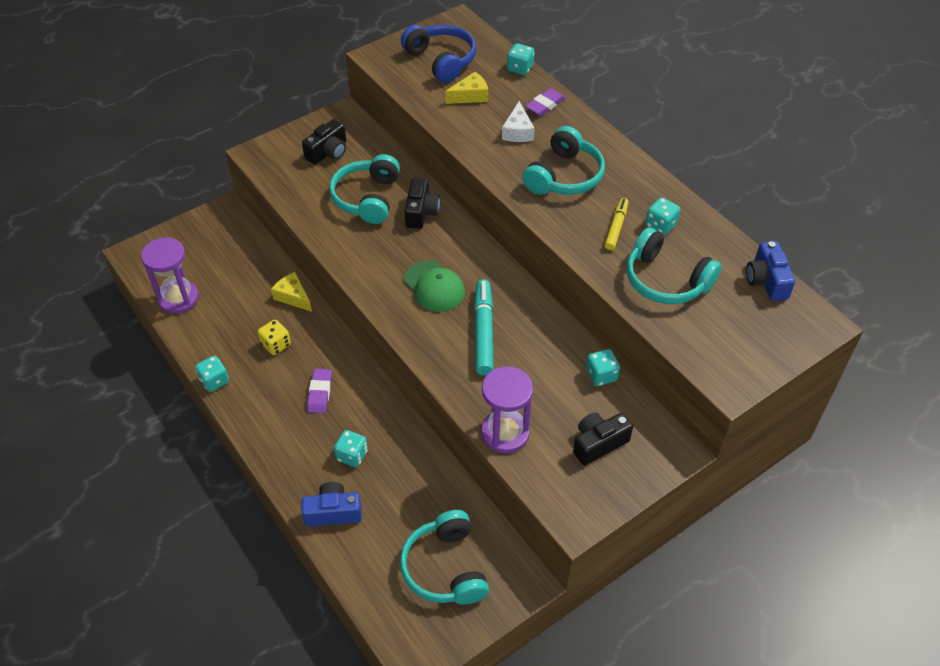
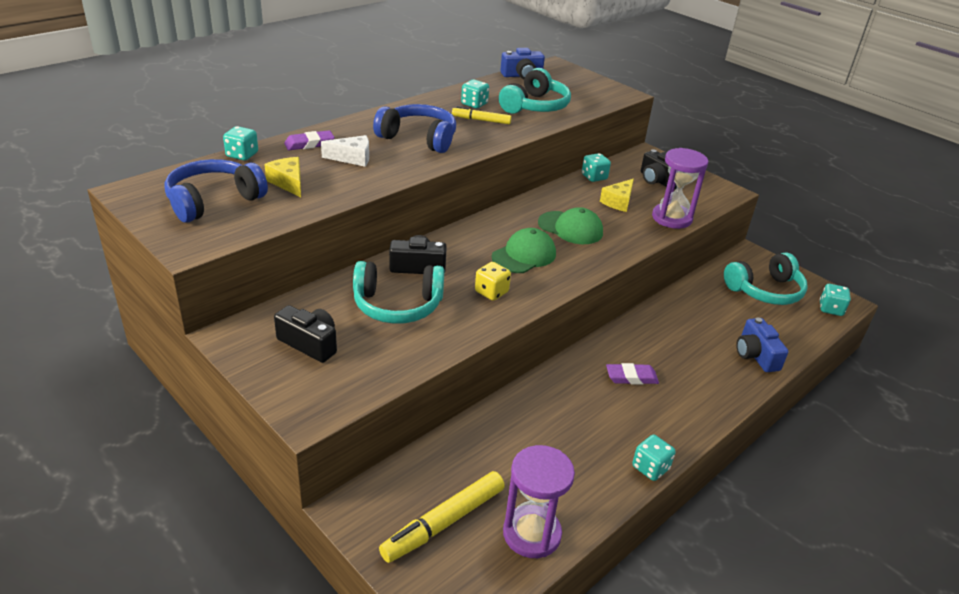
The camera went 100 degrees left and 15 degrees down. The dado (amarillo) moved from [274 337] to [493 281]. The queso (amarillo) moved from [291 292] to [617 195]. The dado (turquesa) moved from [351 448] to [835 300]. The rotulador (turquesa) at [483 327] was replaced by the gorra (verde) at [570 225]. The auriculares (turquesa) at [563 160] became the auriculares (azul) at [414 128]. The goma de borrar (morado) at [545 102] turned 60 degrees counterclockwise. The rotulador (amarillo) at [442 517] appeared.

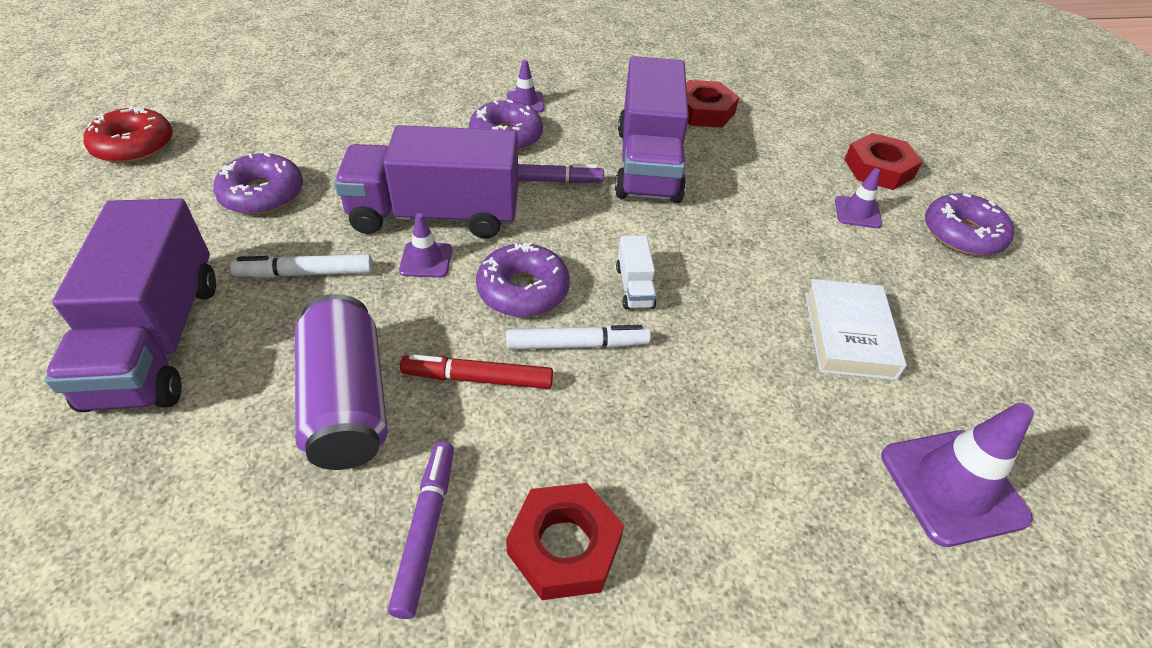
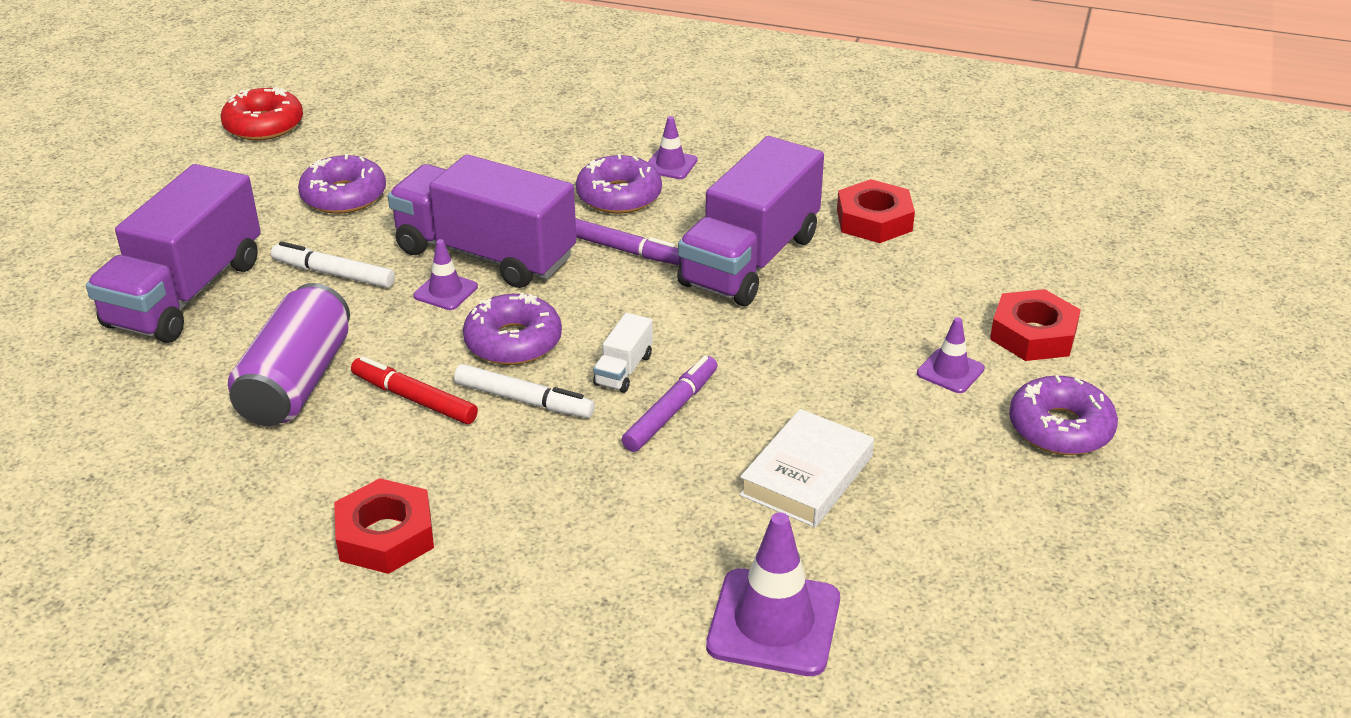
The camera went 30 degrees right and 10 degrees down. The rotulador (morado) moved from [421 530] to [670 404].

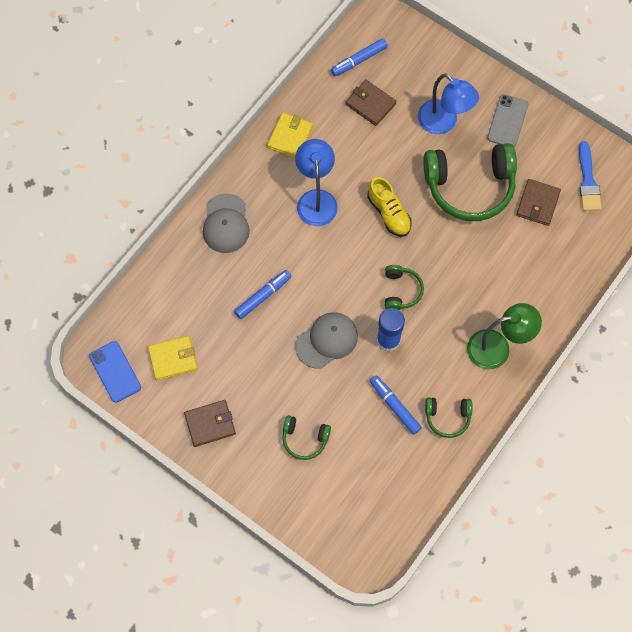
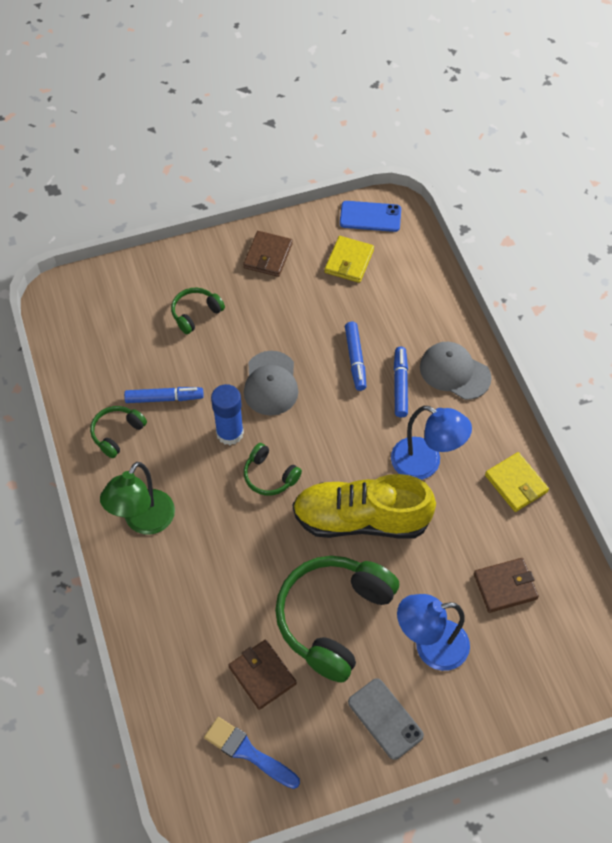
The camera went 125 degrees right and 10 degrees down. The rotulador (azul) moved from [359 57] to [401 382]. The zapato (amarillo) at [389 207] changed to 1.75 times the size.

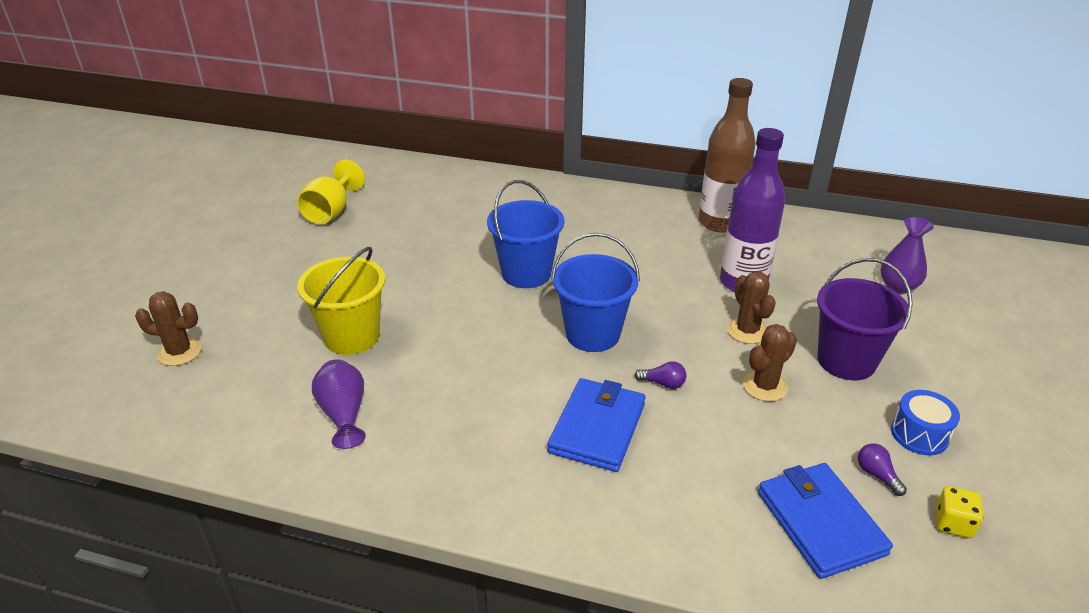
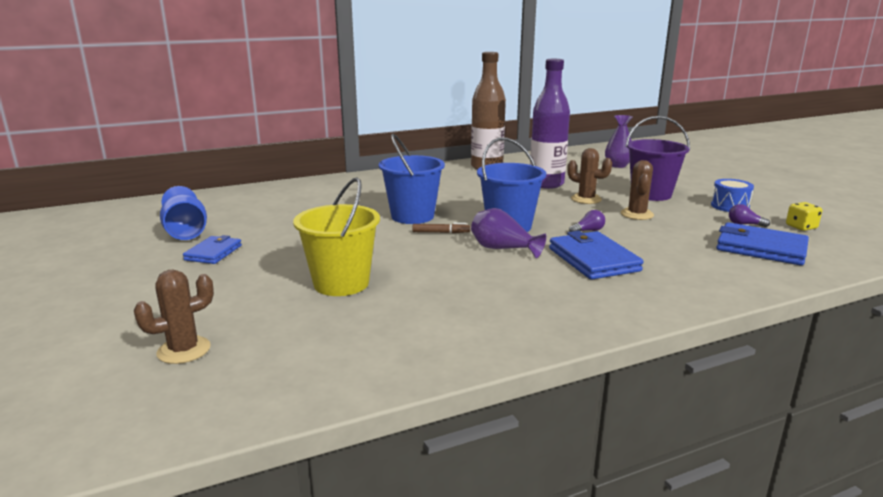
The camera went 40 degrees left and 15 degrees down. The copa (amarillo) at [331 192] became the copa (azul) at [183 213]. The florero (morado) moved from [339 404] to [508 233]. The cartera (azul) at [212 249] appeared. The rotulador (marrón) at [441 228] appeared.

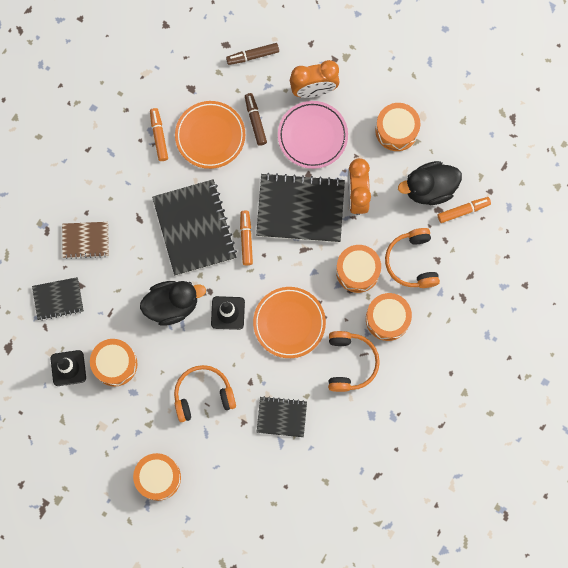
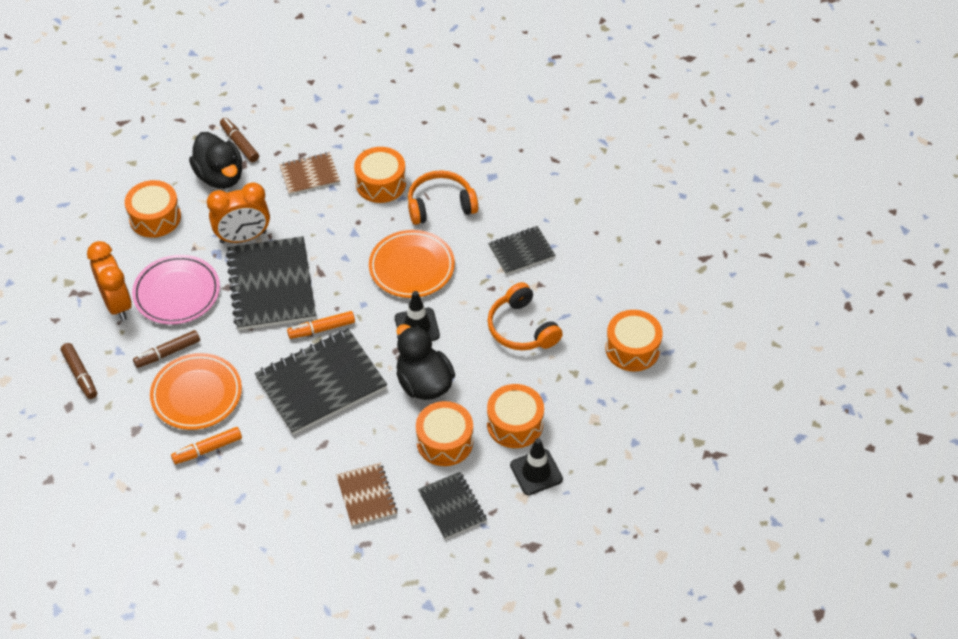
The camera went 105 degrees left and 25 degrees down. The cuaderno (negro) at [281 416] turned 75 degrees clockwise. The tambor (naranja) moved from [358 269] to [444 433]. The auriculares (naranja) at [412 258] was replaced by the cuaderno (marrón) at [309 173]. The rotulador (naranja) at [464 210] became the rotulador (marrón) at [239 140].

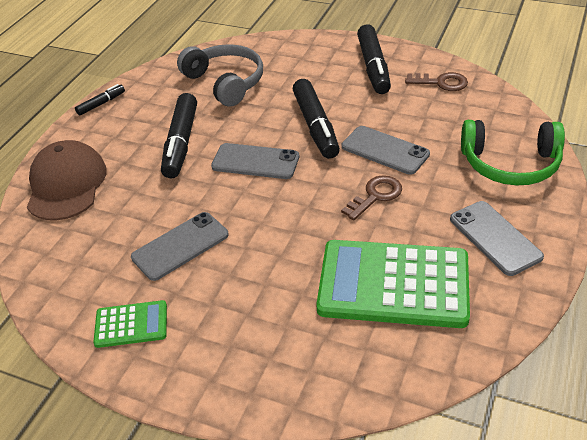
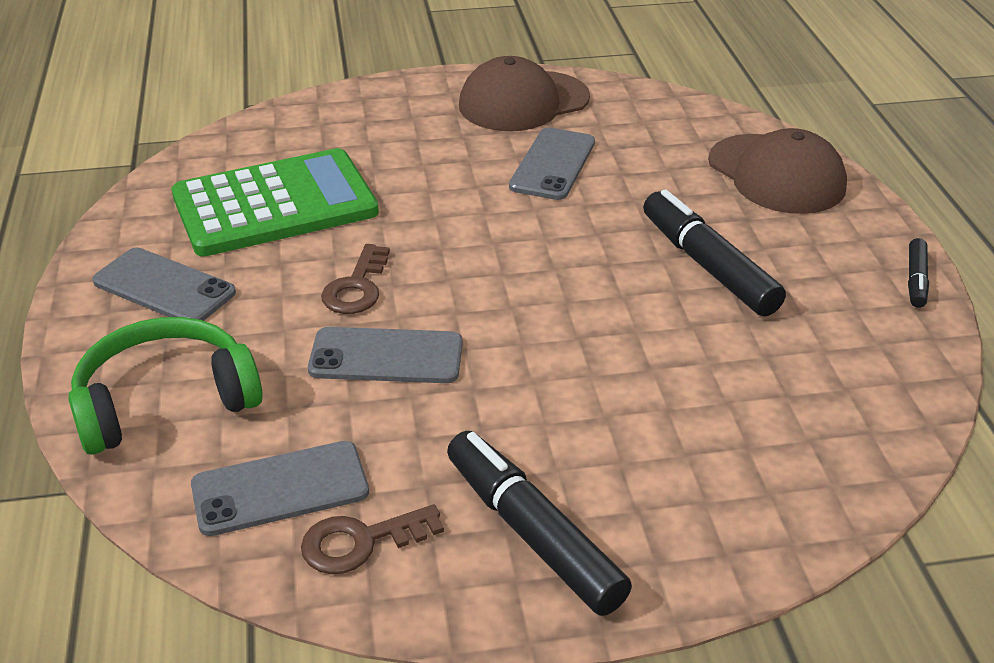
The camera went 145 degrees right and 5 degrees down. The calculadora (verde) at [130 324] was replaced by the gorra (marrón) at [524 93]. The auriculares (gris) at [220 75] disappeared. The móvil (gris) moved from [255 161] to [280 488]. The rotulador (negro) at [316 119] disappeared.

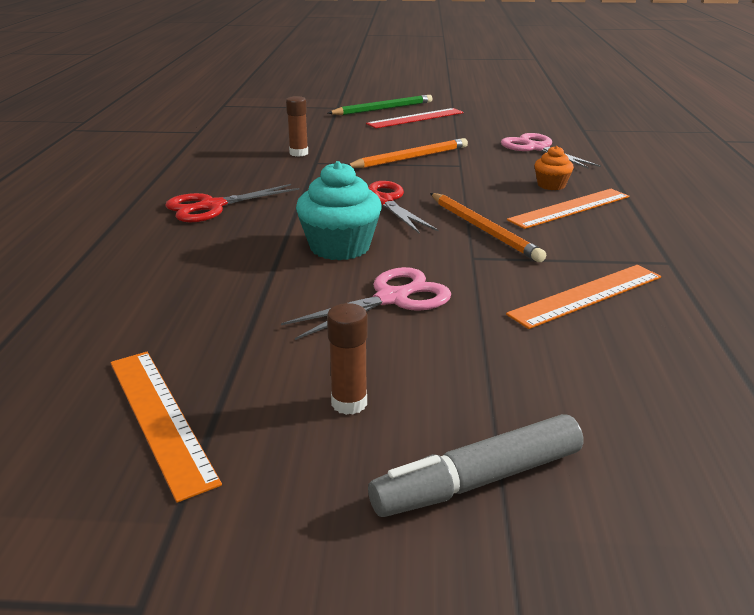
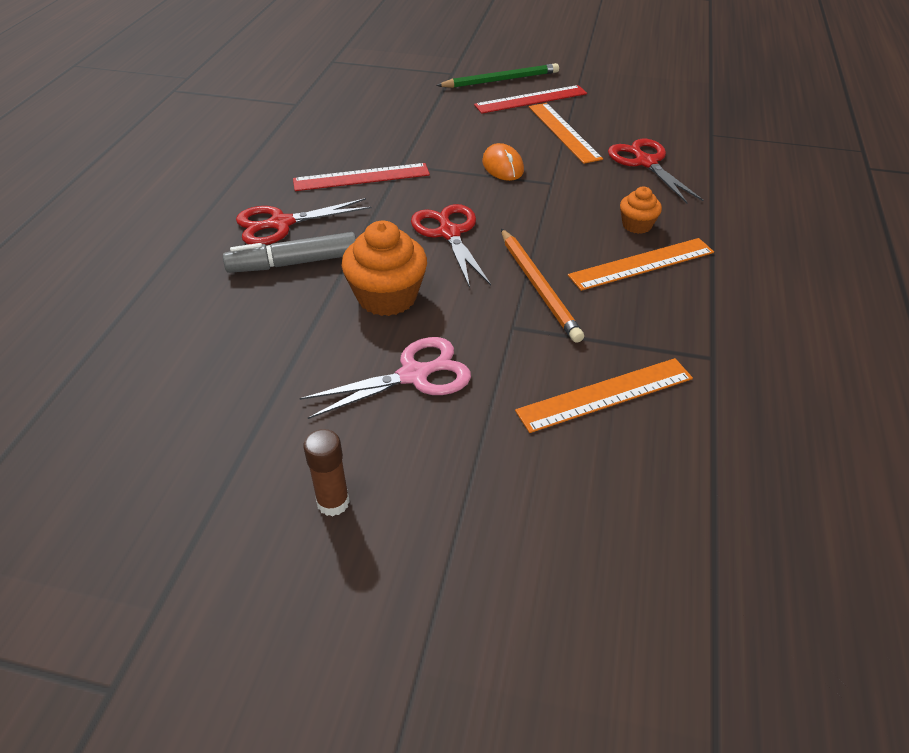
The camera went 10 degrees right and 15 degrees up. The regla (naranja) moved from [166 427] to [566 133]. The barra de pegamento (marrón) at [297 126] disappeared. The magdalena (turquesa) at [339 210] became the magdalena (naranja) at [384 268]. The lápiz (naranja) at [408 153] was replaced by the ratón (naranja) at [503 162]. The rotulador (gris) moved from [476 465] to [289 252]. The tijeras (rosa) at [551 151] became the tijeras (rojo) at [655 171]. The regla (rojo) at [361 177] appeared.

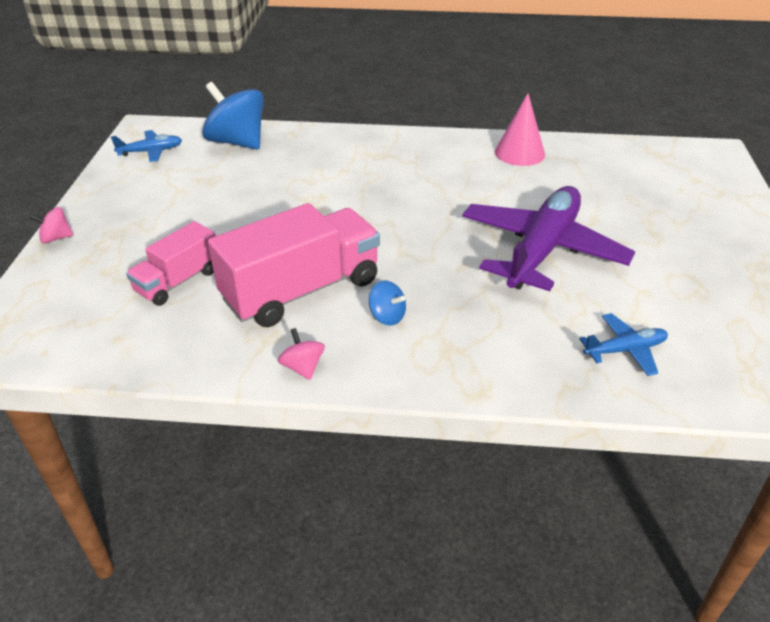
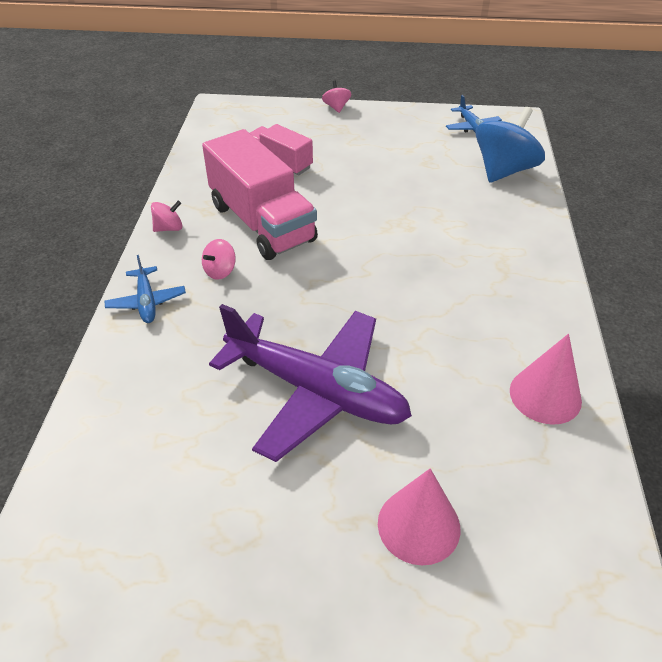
The camera went 90 degrees right and 5 degrees up. The peonza (azul) at [387 303] became the peonza (rosa) at [219 259]. The avión (azul) moved from [623 344] to [145 289]. The cono (rosa) at [419 516] appeared.

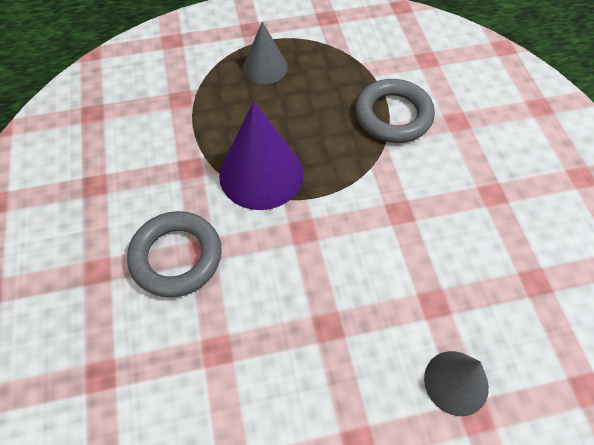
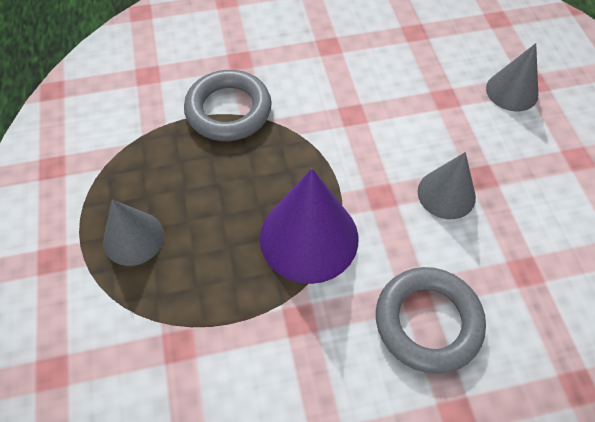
The camera went 90 degrees left and 0 degrees up. The cono (gris) at [447 185] appeared.

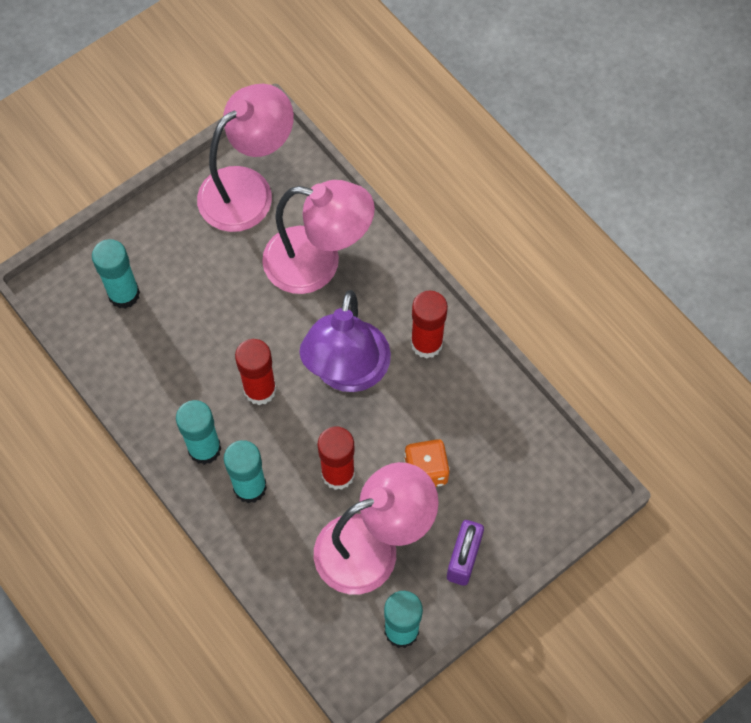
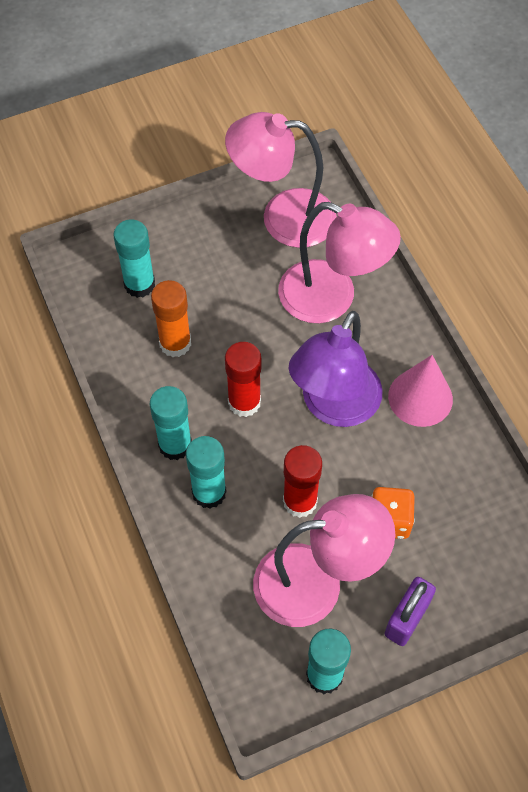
The camera went 15 degrees right and 5 degrees down. The lámpara (rosa) at [245 158] turned 150 degrees counterclockwise. The barra de pegamento (rojo) at [429 324] was replaced by the cono (rosa) at [420 391]. The barra de pegamento (naranja) at [171 318] appeared.

